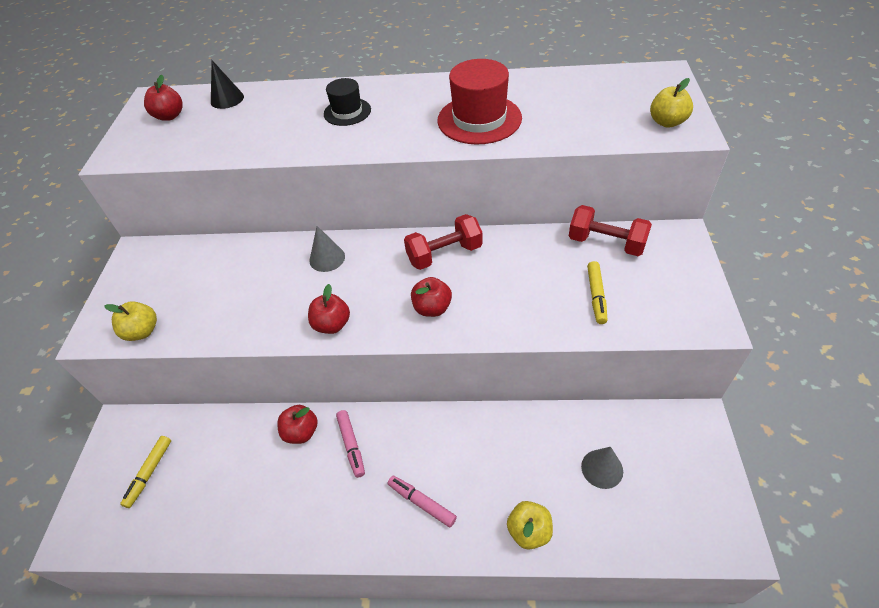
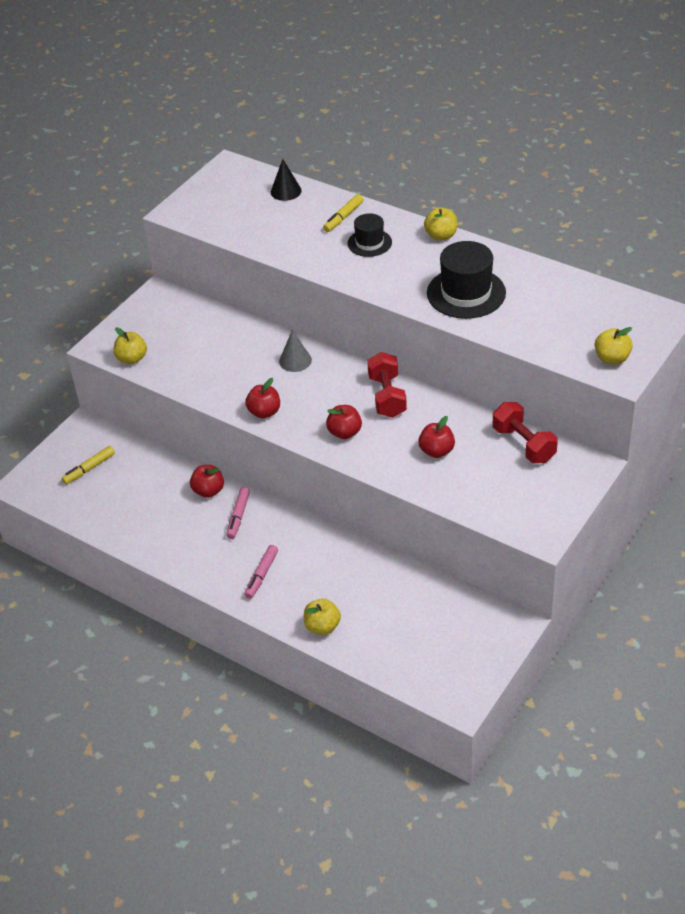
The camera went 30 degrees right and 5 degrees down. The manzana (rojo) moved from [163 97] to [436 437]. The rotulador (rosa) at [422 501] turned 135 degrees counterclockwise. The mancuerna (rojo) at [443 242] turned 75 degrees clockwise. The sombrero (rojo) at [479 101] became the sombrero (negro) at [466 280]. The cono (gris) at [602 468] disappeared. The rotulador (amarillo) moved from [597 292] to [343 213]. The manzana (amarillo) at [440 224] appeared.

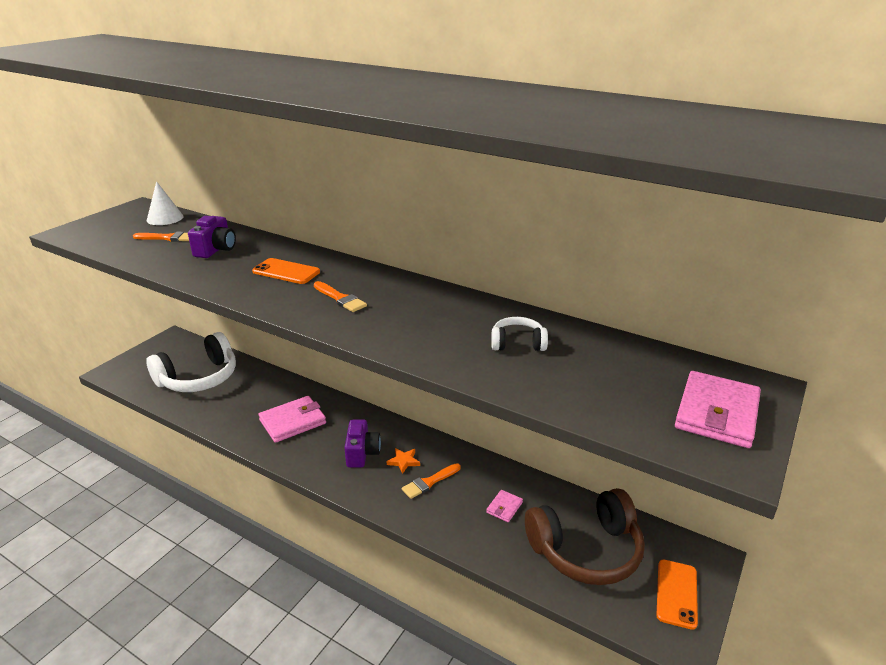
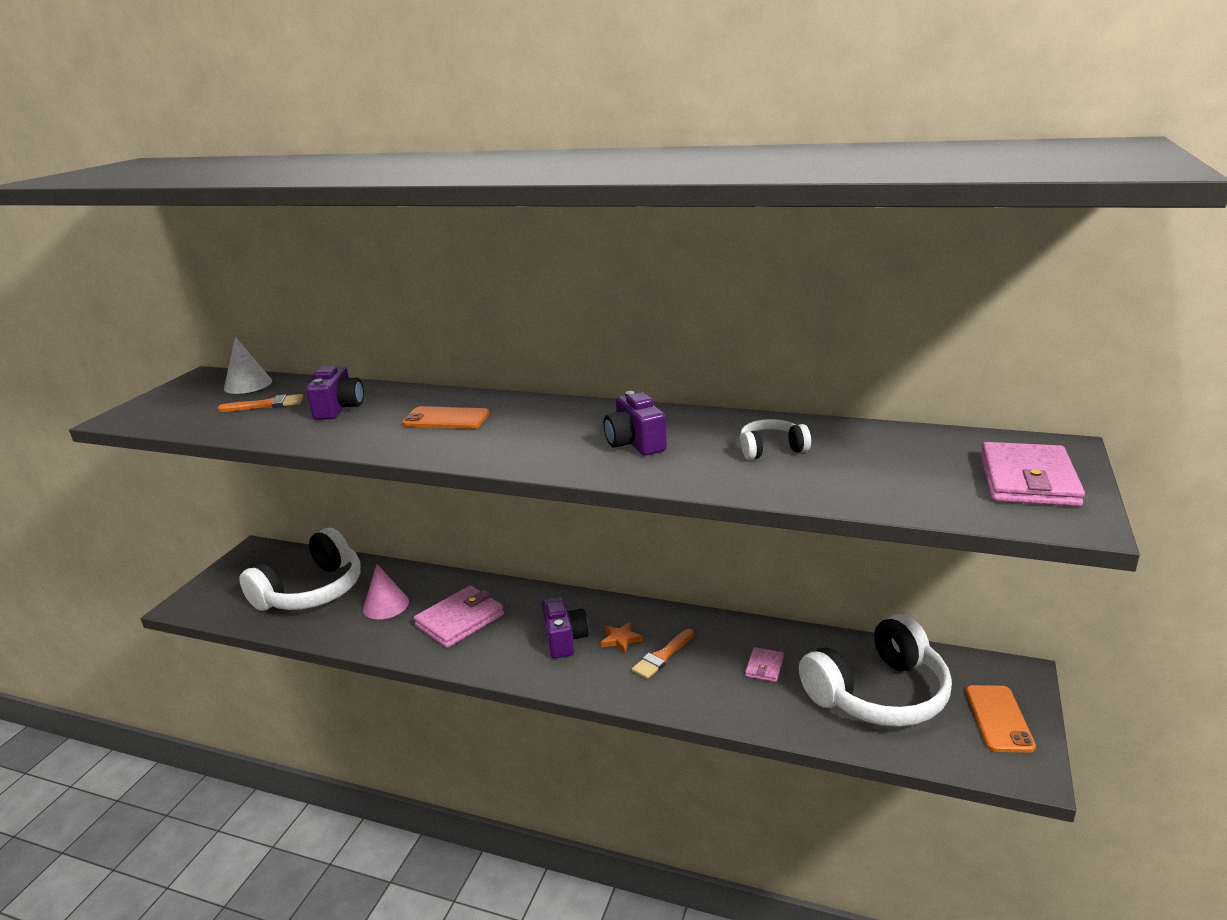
The camera went 10 degrees left and 5 degrees down. The pincel (naranja) at [340 296] disappeared. The auriculares (marrón) at [585 536] became the auriculares (blanco) at [875 670]. The cono (rosa) at [386 591] appeared. The cámara (morado) at [635 423] appeared.

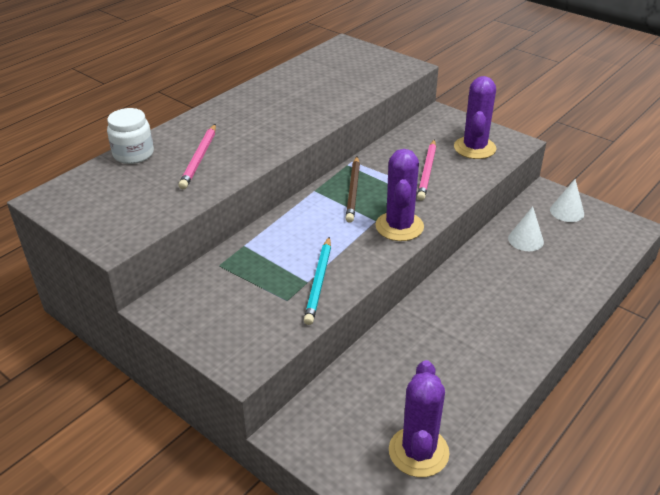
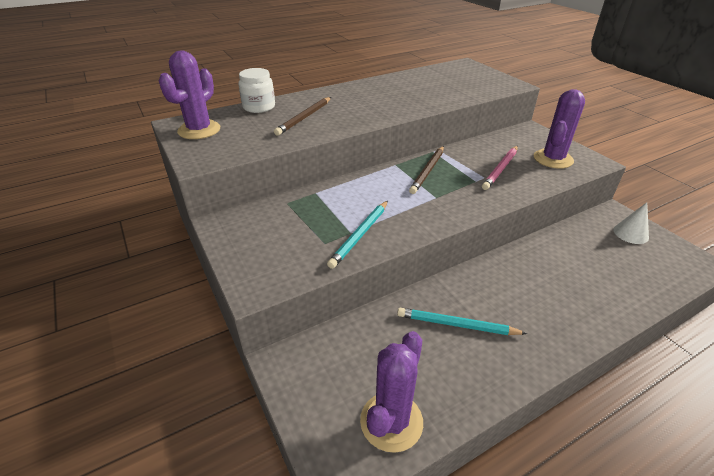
The camera went 20 degrees right and 0 degrees up. The lápiz (rosa) at [197 156] became the lápiz (marrón) at [302 116]. The cactus (morado) moved from [399 195] to [189 95]. The cono (blanco) at [526 229] disappeared. The lápiz (turquesa) at [462 321] appeared.

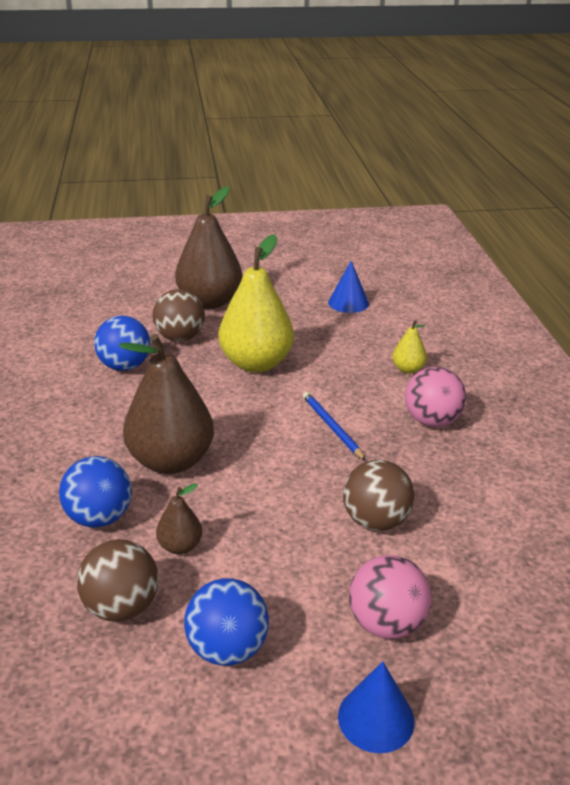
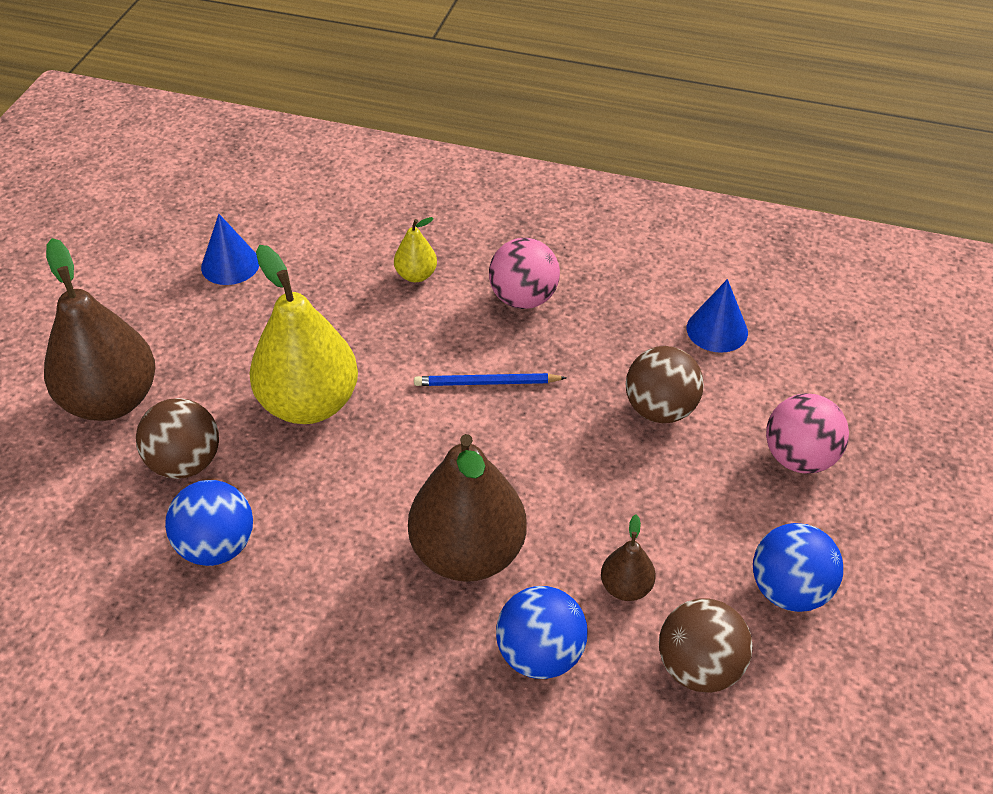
The camera went 65 degrees left and 15 degrees up. The cono (azul) moved from [376 707] to [717 316].

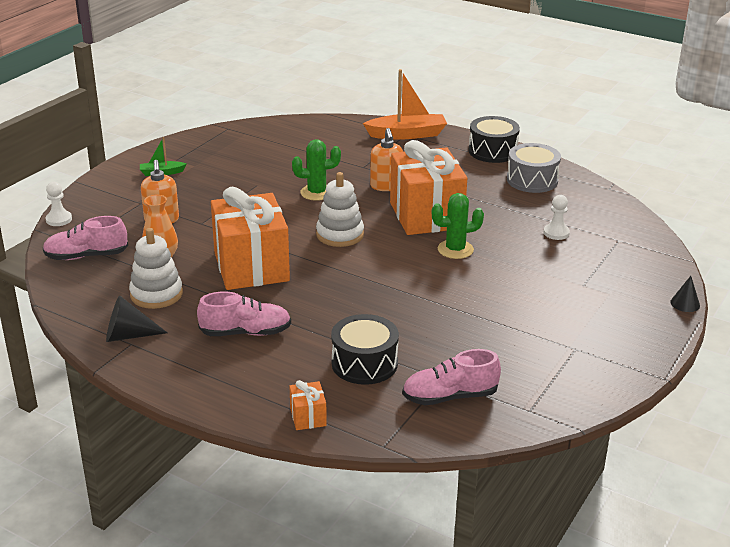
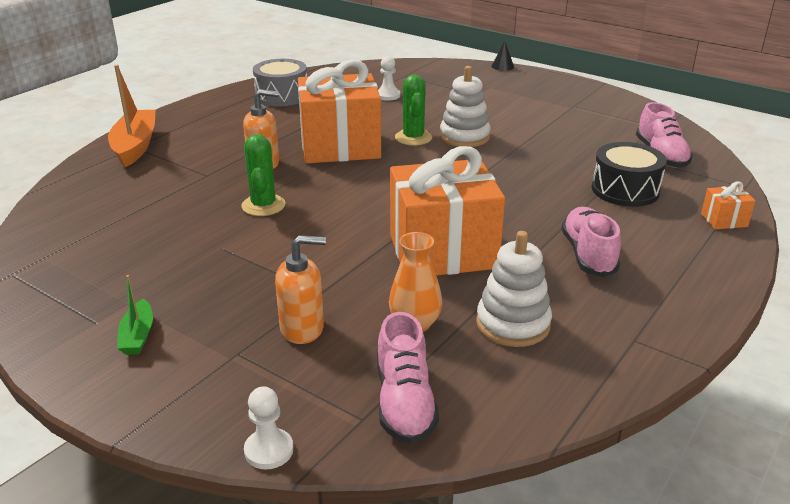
The camera went 85 degrees left and 0 degrees up. The cono (negro) at [137 319] disappeared. The juguete apilable (blanco) moved from [340 209] to [465 106]. The tambor (negro) at [494 139] disappeared.

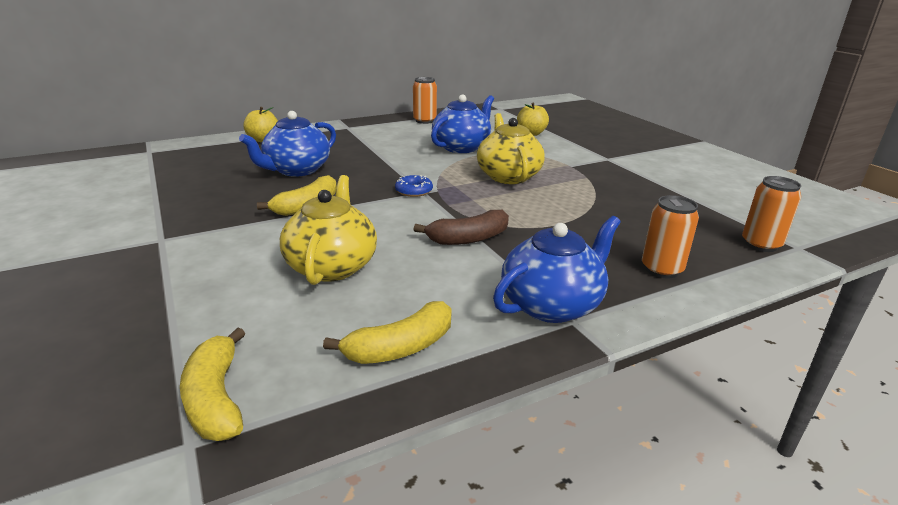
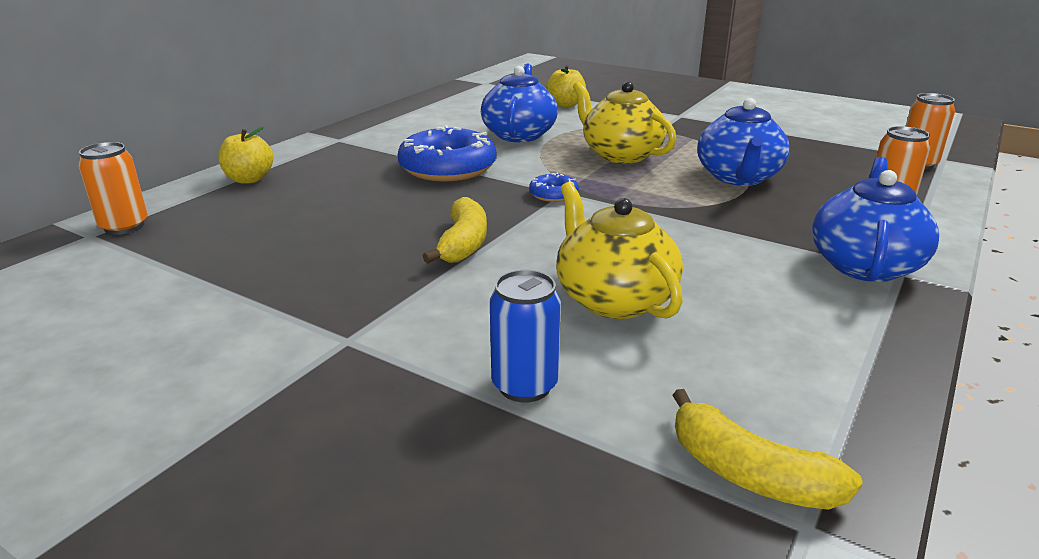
The camera went 30 degrees left and 0 degrees up. The tetera (azul) moved from [287 144] to [743 142]. The plátano (amarillo) at [387 332] disappeared. The lata (naranja) moved from [425 100] to [113 188]. The plátano (marrón) at [461 227] disappeared. The rosquilla (azul) at [447 153] appeared. The lata (azul) at [525 336] appeared.

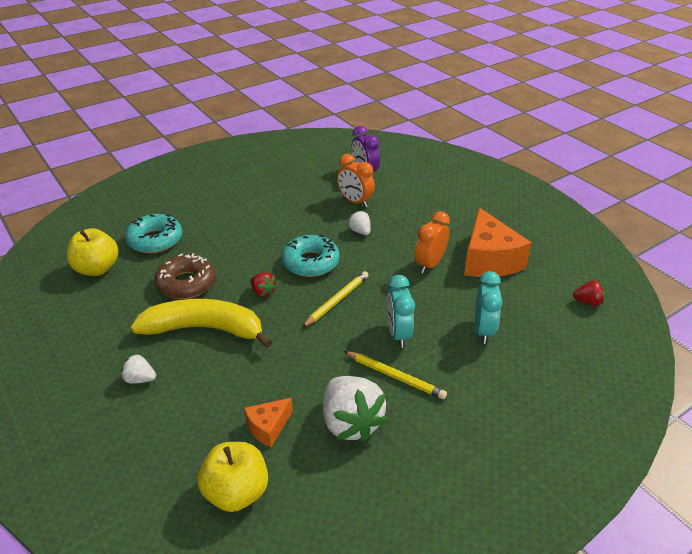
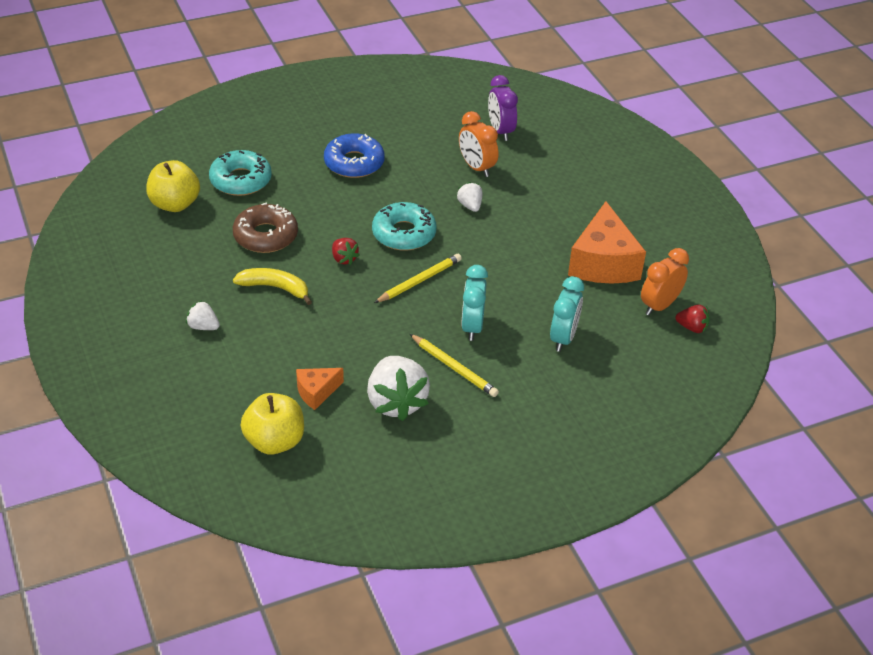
The camera went 10 degrees right and 5 degrees up. The plátano (amarillo) at [201 323] changed to 0.58 times the size. The despertador (naranja) moved from [432 242] to [665 282]. The rosquilla (azul) at [354 155] appeared.

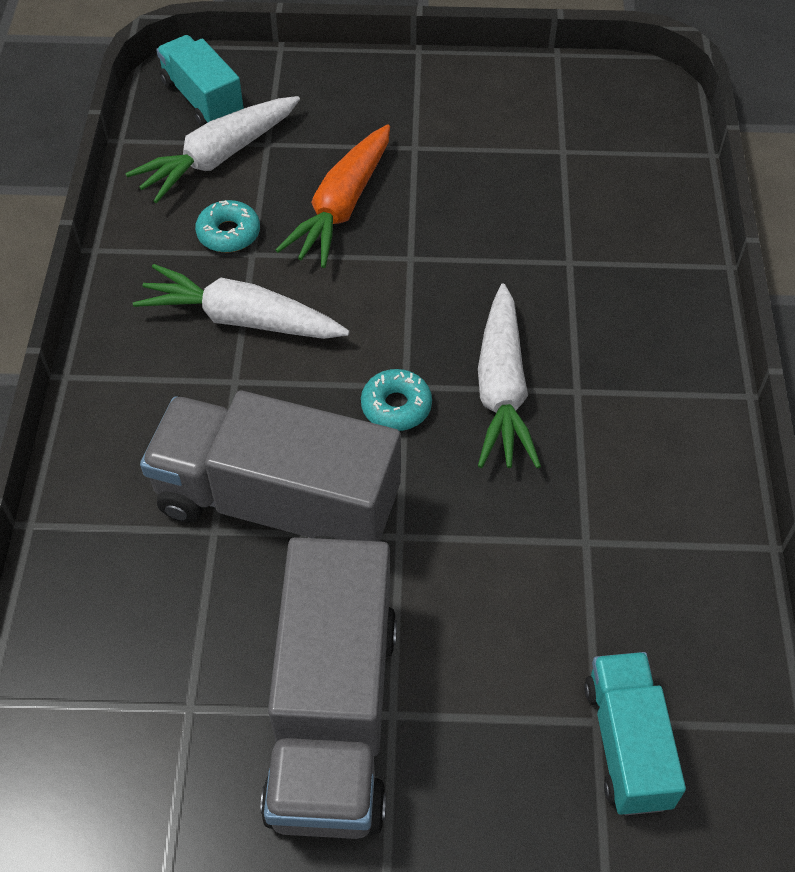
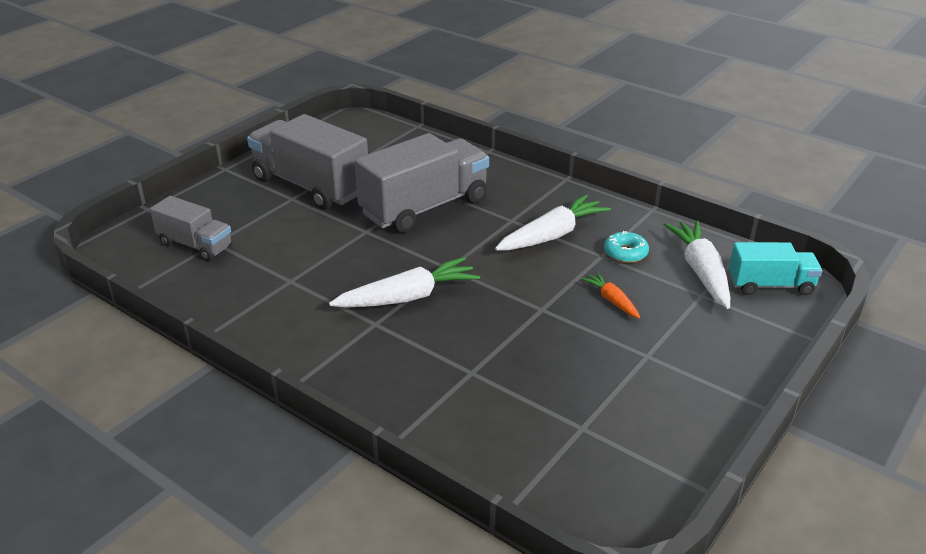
The camera went 125 degrees right and 20 degrees down. The zanahoria (naranja) at [332 196] changed to 0.53 times the size. The rosquilla (turquesa) at [396 400] disappeared. The zanahoria (blanco) at [509 375] turned 120 degrees clockwise. The camión (turquesa) at [635 733] became the camión (gris) at [191 228].

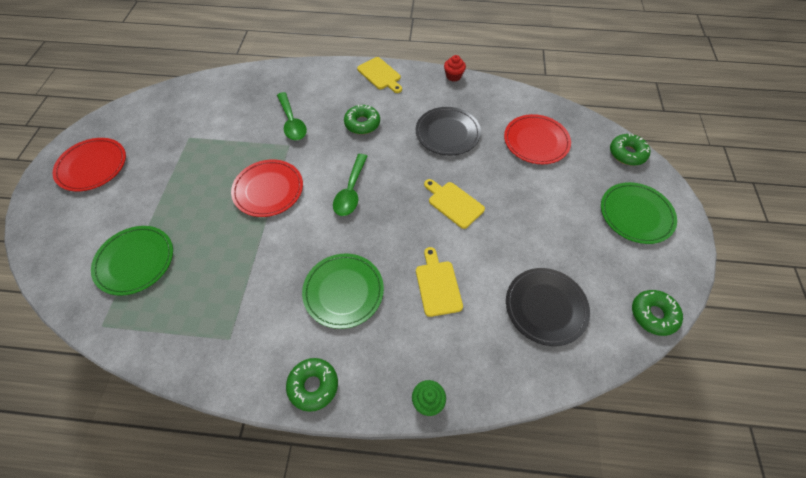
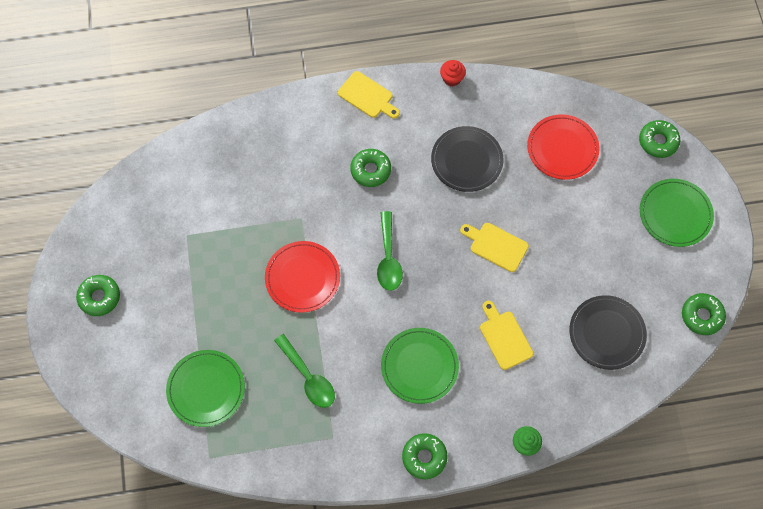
The camera went 15 degrees left and 10 degrees up. The plato (rojo) at [89 165] was replaced by the rosquilla (verde) at [98 295]. The cuchara (verde) moved from [292 116] to [304 371].

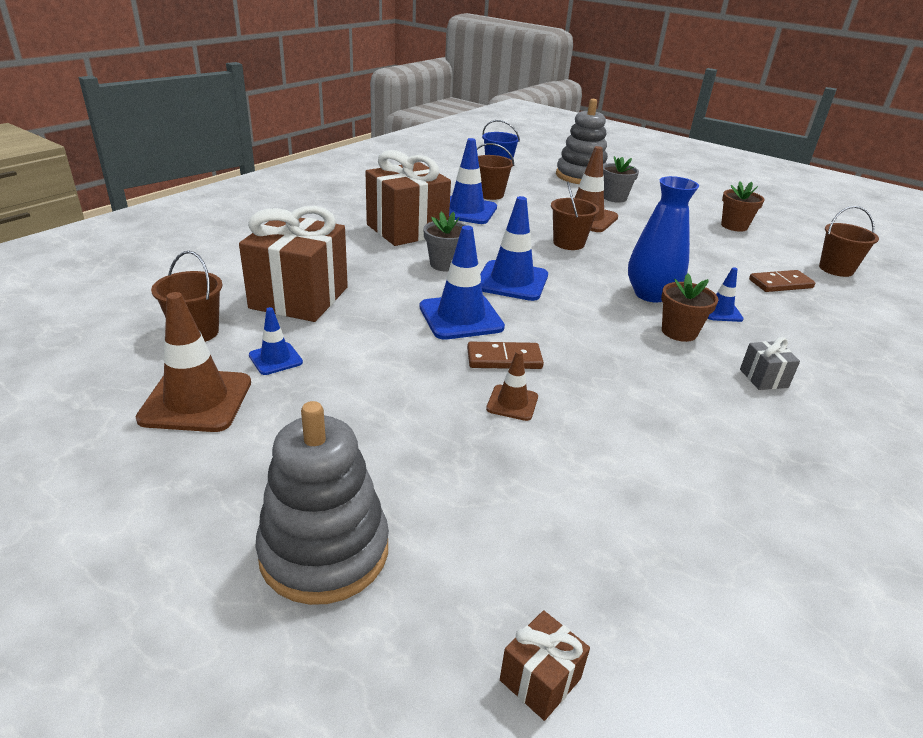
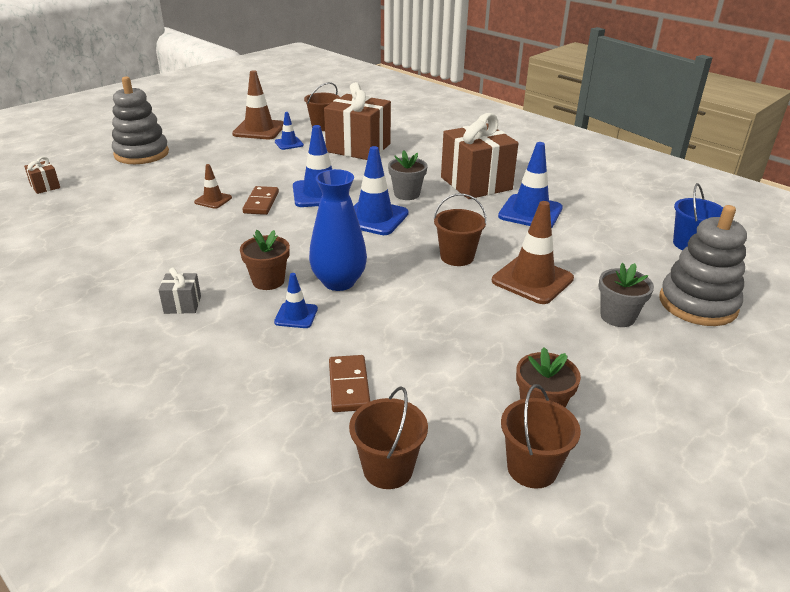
The camera went 100 degrees right and 0 degrees up. The balde (marrón) moved from [495 171] to [541 436].

